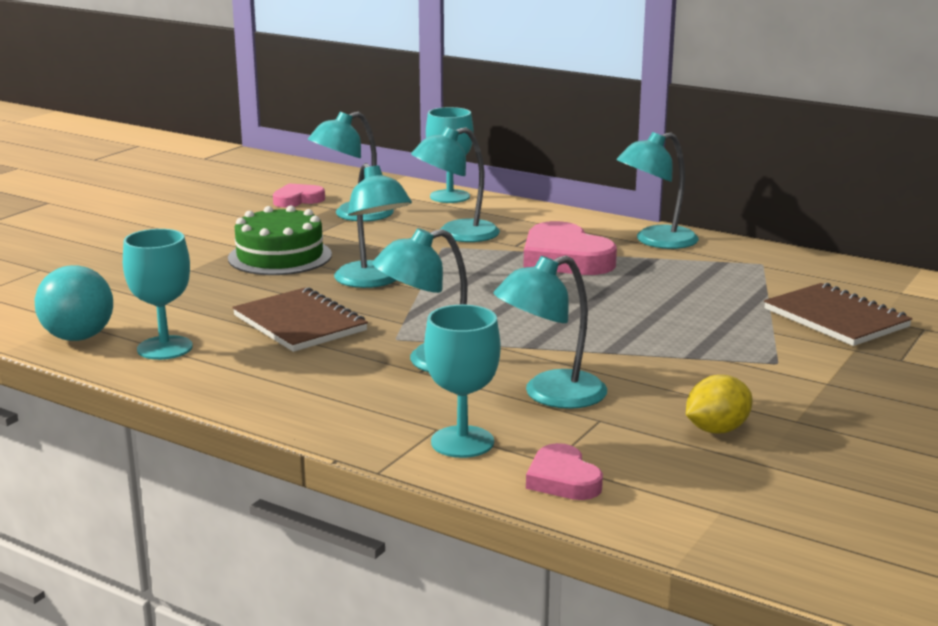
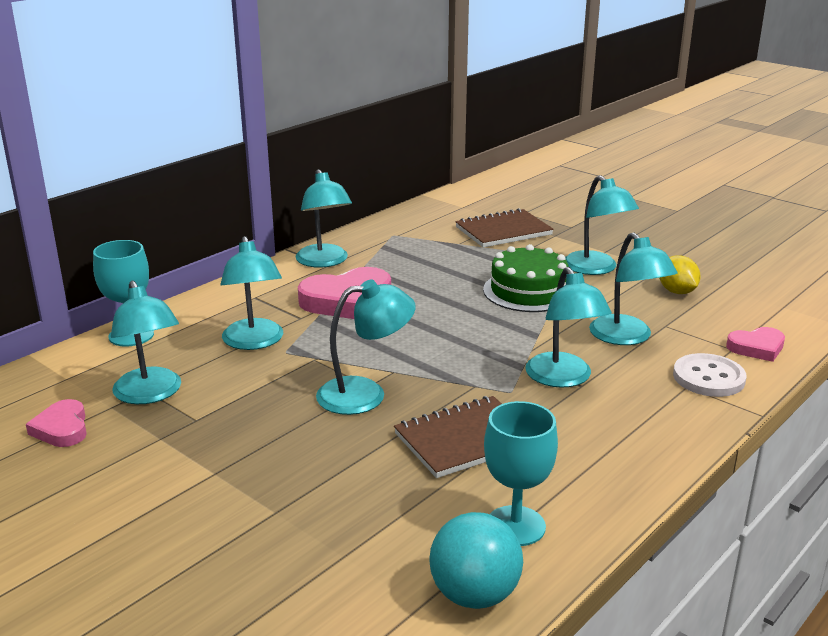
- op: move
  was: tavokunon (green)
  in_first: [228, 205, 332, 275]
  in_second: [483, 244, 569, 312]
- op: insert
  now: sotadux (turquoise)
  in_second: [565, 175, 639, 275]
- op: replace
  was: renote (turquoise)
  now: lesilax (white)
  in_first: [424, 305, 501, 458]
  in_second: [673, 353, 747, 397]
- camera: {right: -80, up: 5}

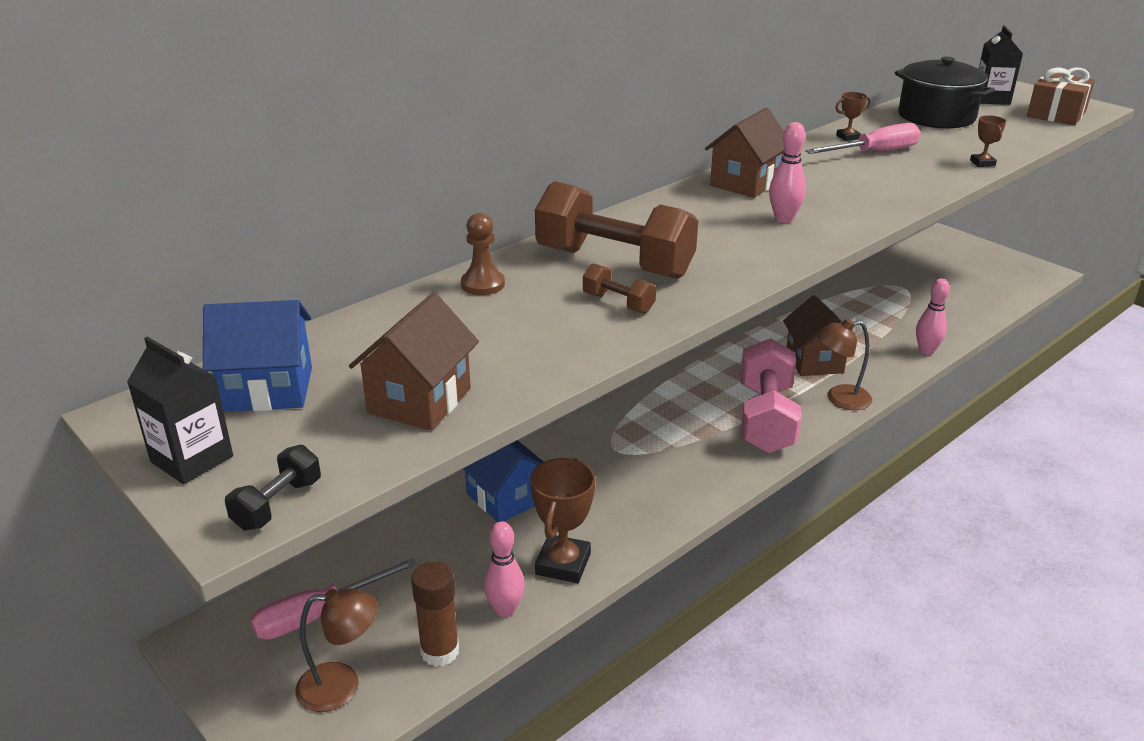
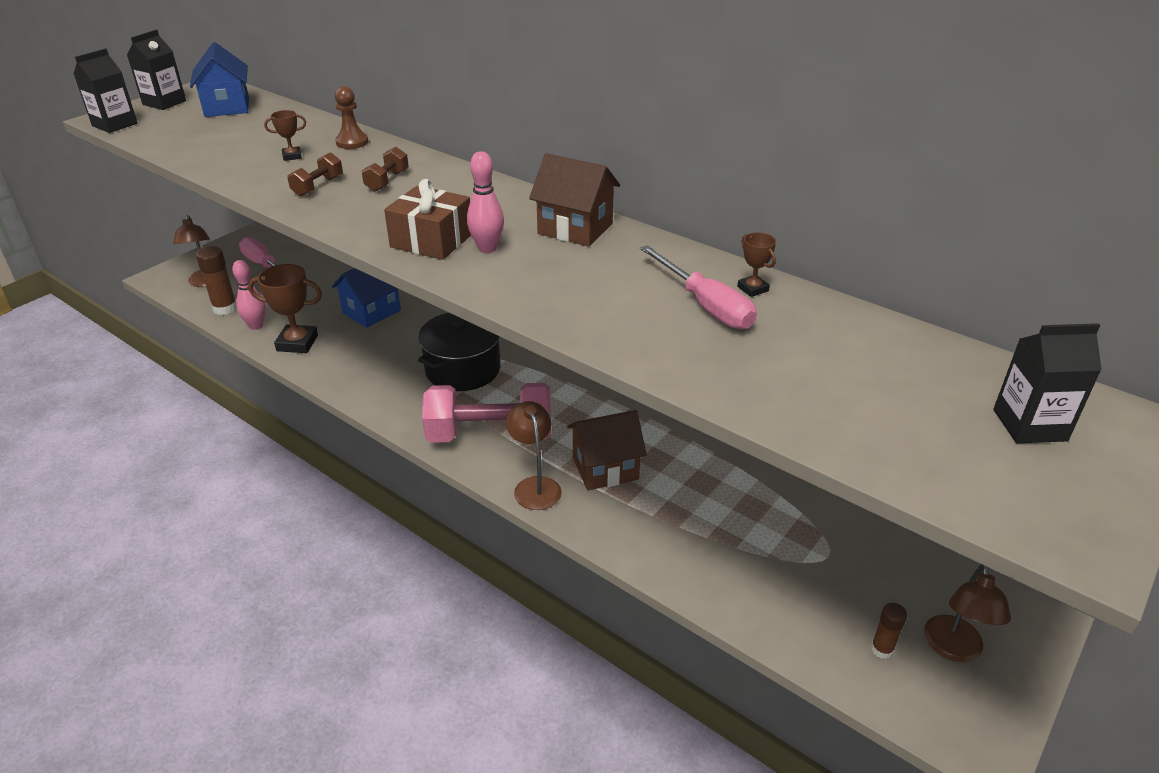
- op: replace
  was: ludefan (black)
  now: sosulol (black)
  in_first: [225, 445, 321, 531]
  in_second: [74, 48, 138, 133]
- op: move
  was: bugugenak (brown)
  in_first: [970, 115, 1006, 167]
  in_second: [264, 110, 306, 161]
- op: resize
  was: ludefan (brown)
  in_first: [535, 181, 698, 279]
  in_second: [362, 147, 409, 191]
  ratio: 0.44
- op: move
  was: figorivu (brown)
  in_first: [1027, 68, 1095, 125]
  in_second: [384, 179, 471, 260]
- op: move
  was: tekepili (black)
  in_first: [895, 57, 995, 129]
  in_second: [418, 313, 501, 391]
- op: insert
  now: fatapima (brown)
  in_second: [871, 603, 907, 659]
- op: insert
  now: sotadux (brown)
  in_second: [924, 564, 1011, 662]
- op: delete
  was: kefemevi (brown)
  in_first: [349, 293, 479, 431]
- op: delete
  was: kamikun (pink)
  in_first: [916, 279, 950, 355]
- camera: {right: 80, up: 5}

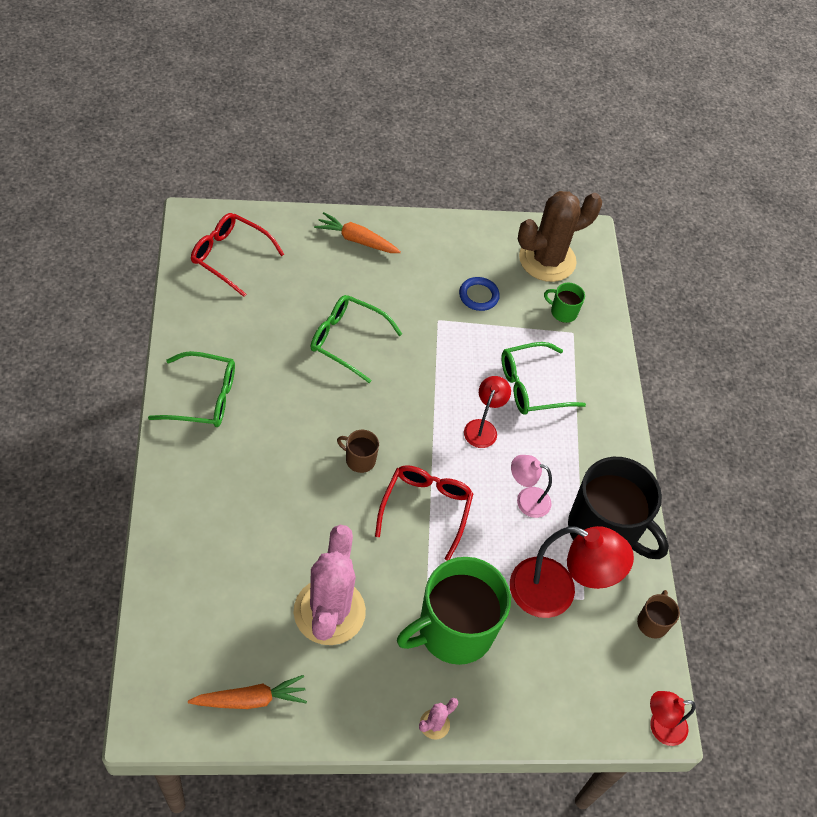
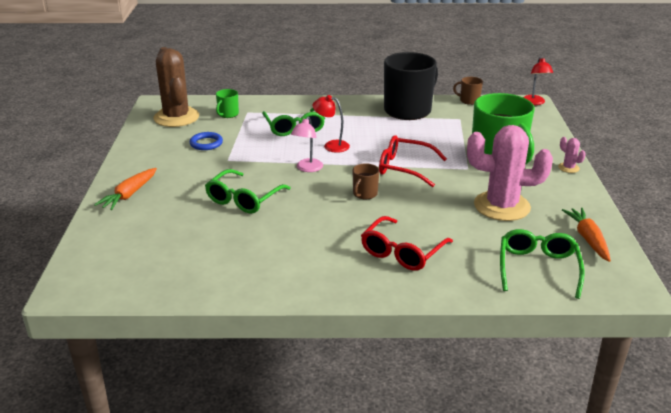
- op: move
  was: sotadux (pink)
  in_first: [511, 455, 552, 518]
  in_second: [291, 116, 323, 172]
- op: move
  was: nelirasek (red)
  in_first: [191, 213, 284, 297]
  in_second: [361, 216, 453, 271]
- op: move
  was: nelirasek (green)
  in_first: [148, 351, 235, 427]
  in_second: [500, 229, 585, 299]
- op: delete
  was: sotadux (red)
  in_first: [510, 526, 634, 618]
- camera: {right: -80, up: -25}

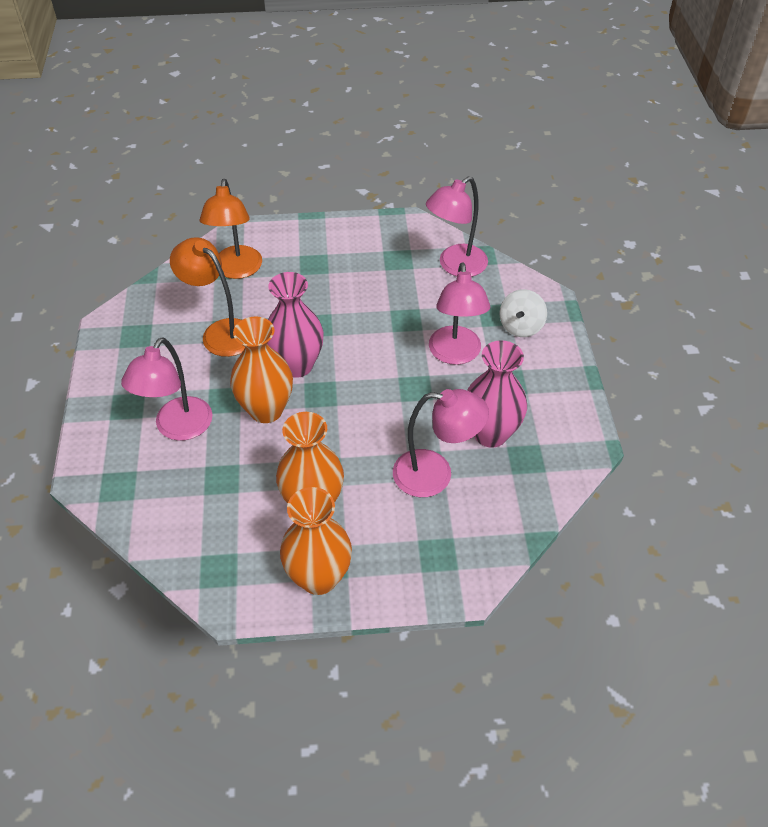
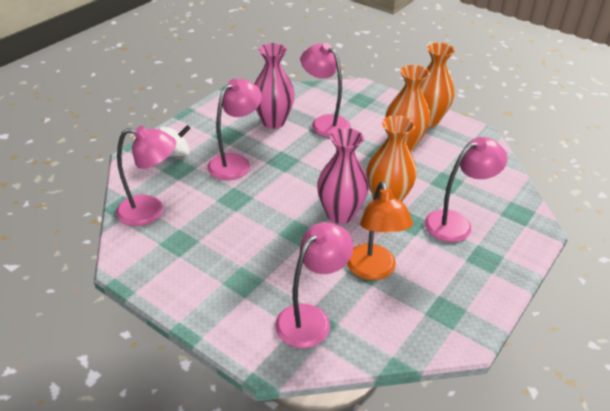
- op: recolor
  was: sotadux (orange)
  now: sotadux (pink)
  in_first: [200, 179, 262, 279]
  in_second: [275, 222, 353, 348]
- camera: {right: -140, up: -10}

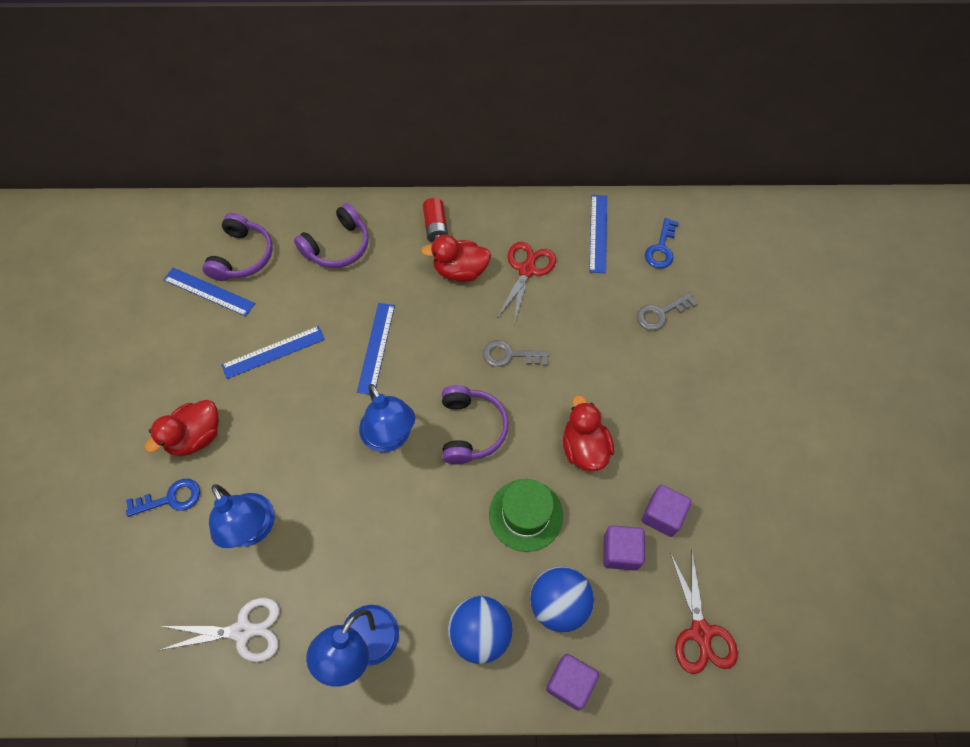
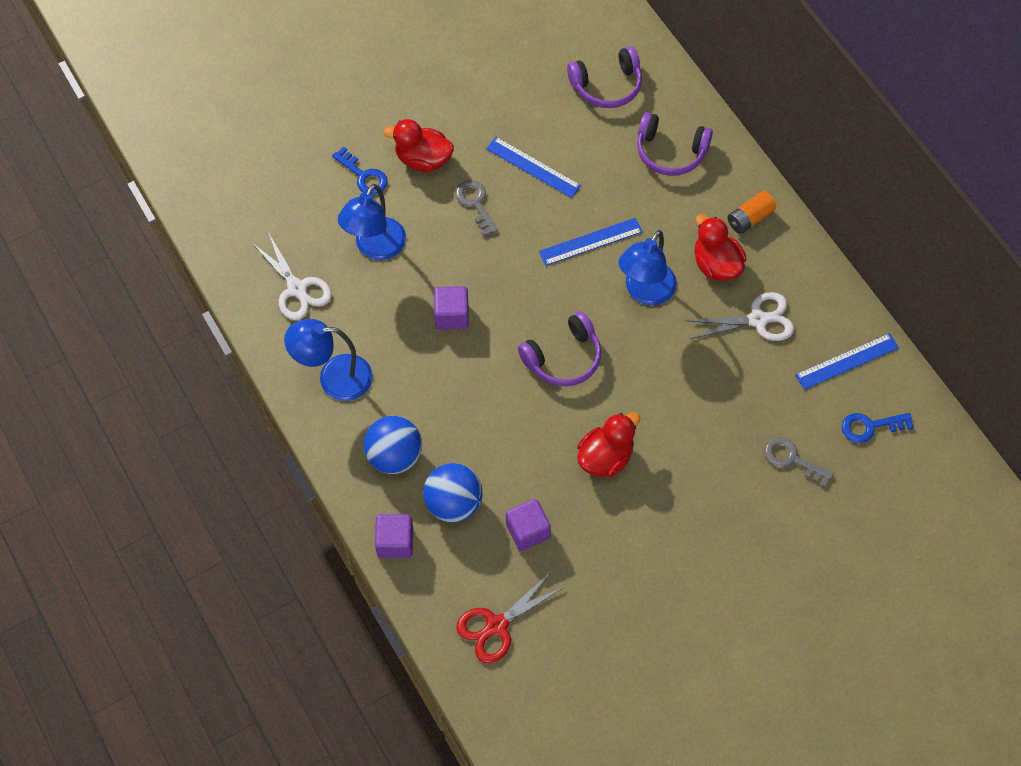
- op: move
  was: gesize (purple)
  in_first: [641, 485, 692, 537]
  in_second: [434, 286, 469, 330]
- op: move
  was: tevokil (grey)
  in_first: [482, 340, 549, 367]
  in_second: [455, 180, 498, 236]
- op: move
  was: sotadux (blue)
  in_first: [359, 384, 415, 452]
  in_second: [618, 230, 677, 305]
- op: recolor
  was: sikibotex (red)
  now: sikibotex (white)
  in_first: [497, 242, 556, 325]
  in_second: [686, 292, 794, 341]
- op: recolor
  was: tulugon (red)
  now: tulugon (orange)
  in_first: [423, 198, 448, 243]
  in_second: [728, 191, 776, 234]
- op: delete
  was: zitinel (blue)
  in_first: [163, 268, 255, 316]
- op: delete
  was: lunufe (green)
  in_first: [489, 479, 563, 552]
- camera: {right: 60, up: 0}

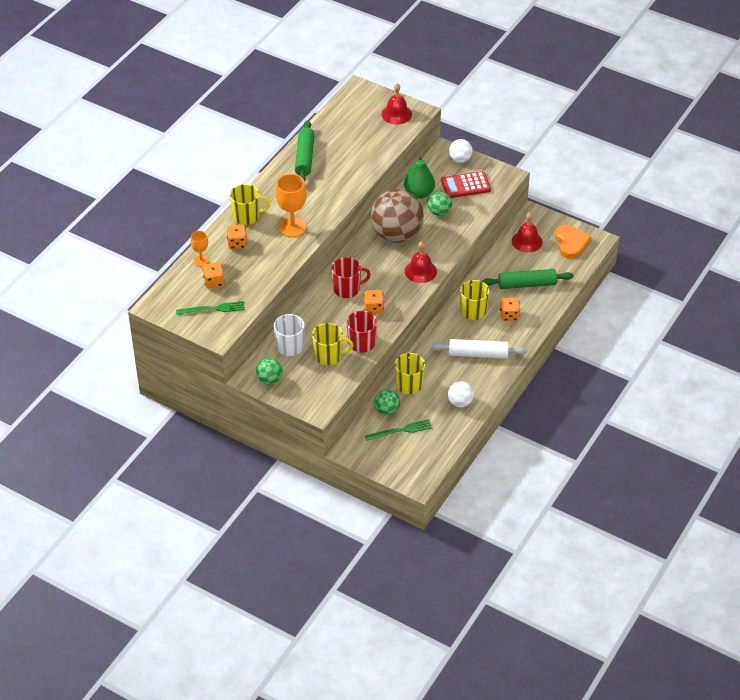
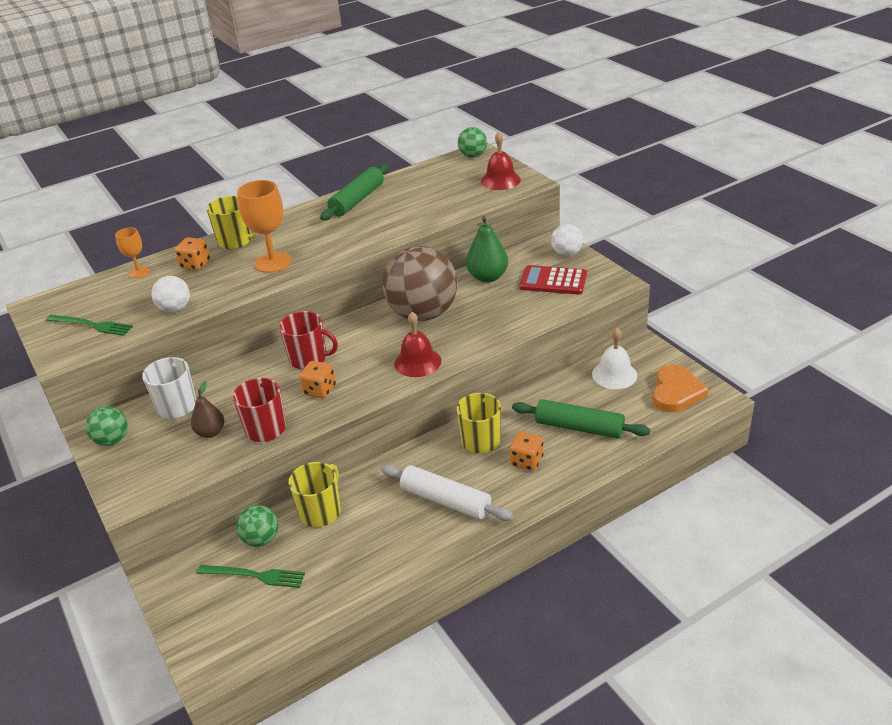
- op: move
  was: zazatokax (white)
  in_first: [448, 381, 474, 407]
  in_second: [151, 276, 190, 313]
- op: replace
  was: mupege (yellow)
  now: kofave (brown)
  in_first: [312, 323, 353, 365]
  in_second: [191, 381, 224, 438]
- op: move
  was: zazatokax (green)
  in_first: [428, 192, 452, 216]
  in_second: [458, 127, 487, 158]
- op: recolor
  was: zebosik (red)
  now: zebosik (white)
  in_first: [512, 212, 543, 253]
  in_second: [592, 328, 637, 389]
- op: delete
  was: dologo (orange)
  in_first: [202, 262, 225, 288]
- camera: {right: 30, up: -10}

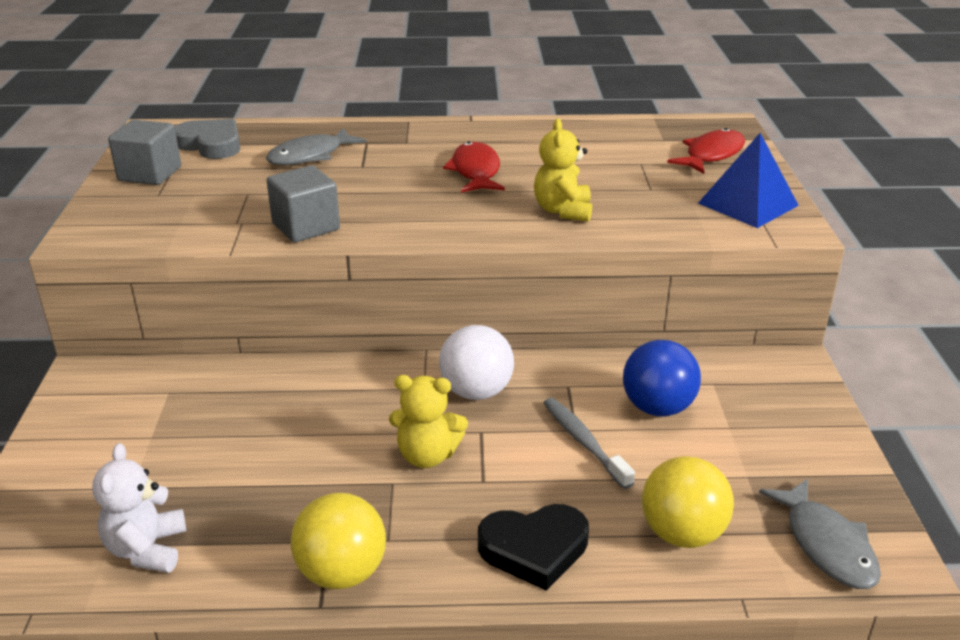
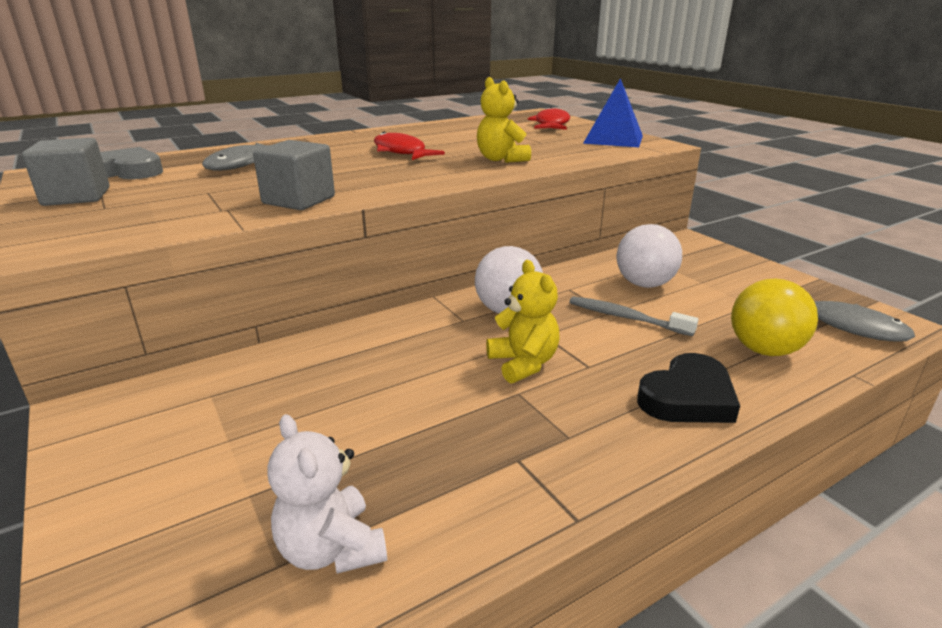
- op: rotate
  was: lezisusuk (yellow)
  in_first: [389, 375, 468, 468]
  in_second: [486, 260, 560, 383]
  clockwise: -90
- op: recolor
  was: zazatokax (blue)
  now: zazatokax (white)
  in_first: [623, 340, 701, 417]
  in_second: [617, 224, 682, 288]
- op: delete
  was: zazatokax (yellow)
  in_first: [291, 493, 386, 589]
- camera: {right: -30, up: -5}

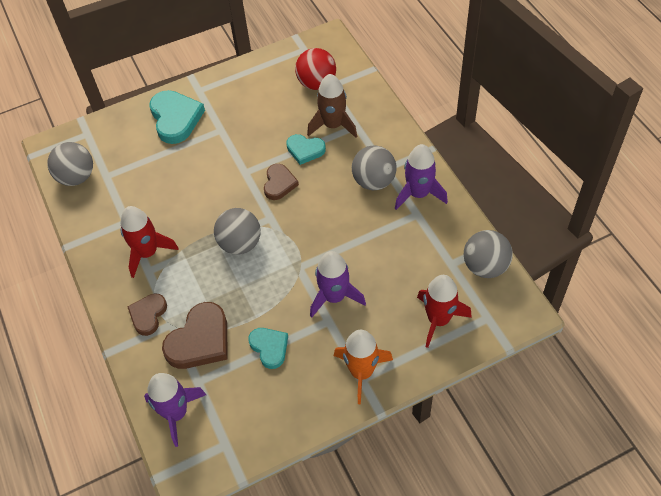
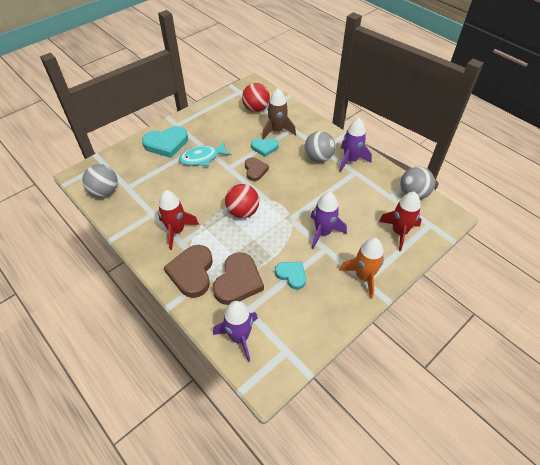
- op: rotate
  was: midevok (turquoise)
  in_first: [150, 90, 205, 144]
  in_second: [142, 126, 188, 158]
  clockwise: 105
- op: resize
  was: midevok (brown)
  in_first: [128, 293, 167, 336]
  in_second: [164, 245, 213, 298]
  ratio: 1.65
- op: insert
  now: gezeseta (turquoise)
  in_second: [179, 142, 231, 166]
- op: recolor
  was: zazatokax (grey)
  now: zazatokax (red)
  in_first: [214, 208, 261, 255]
  in_second: [225, 184, 259, 218]
- camera: {right: -20, up: -5}

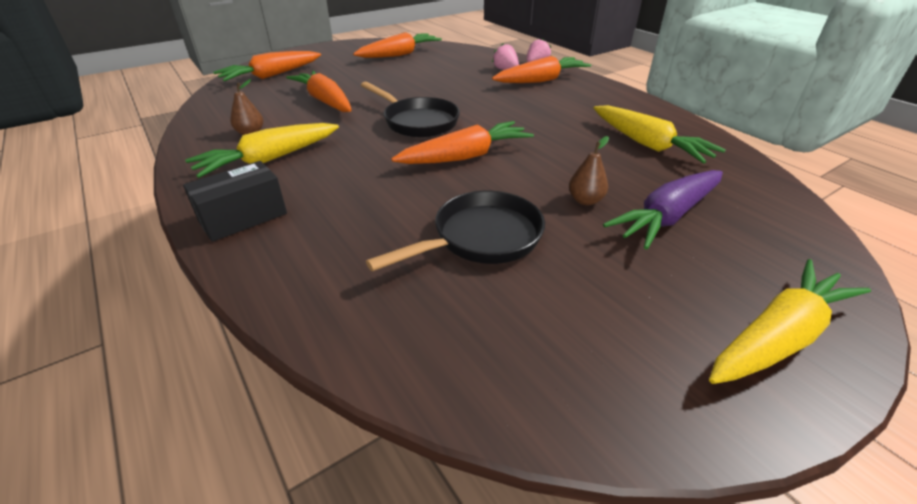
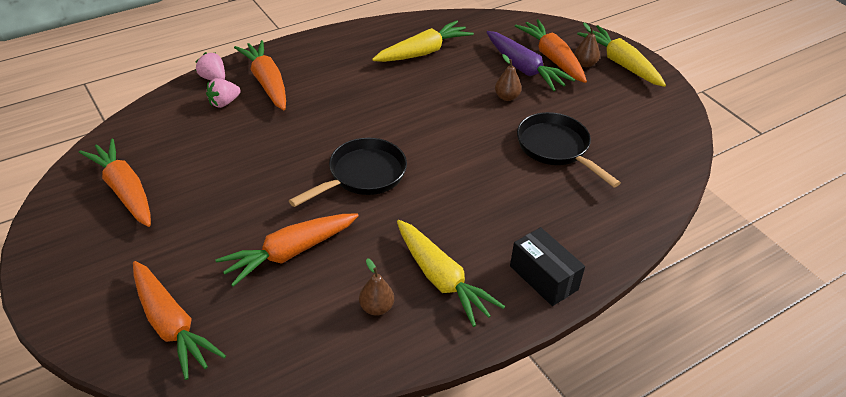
- op: move
  was: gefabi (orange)
  in_first: [391, 121, 534, 164]
  in_second: [515, 19, 587, 83]
- op: insert
  now: kofave (brown)
  in_second: [574, 22, 600, 67]
- camera: {right: -90, up: 5}

